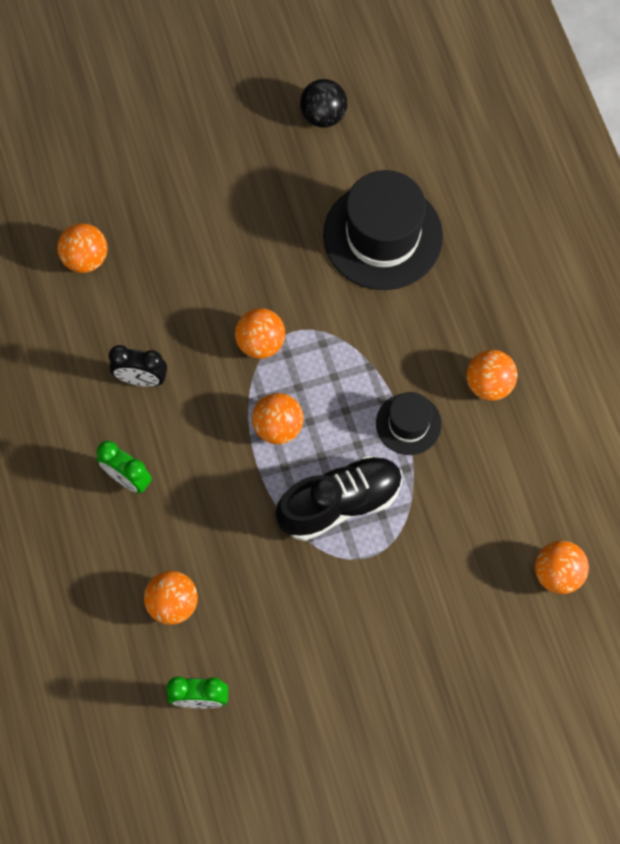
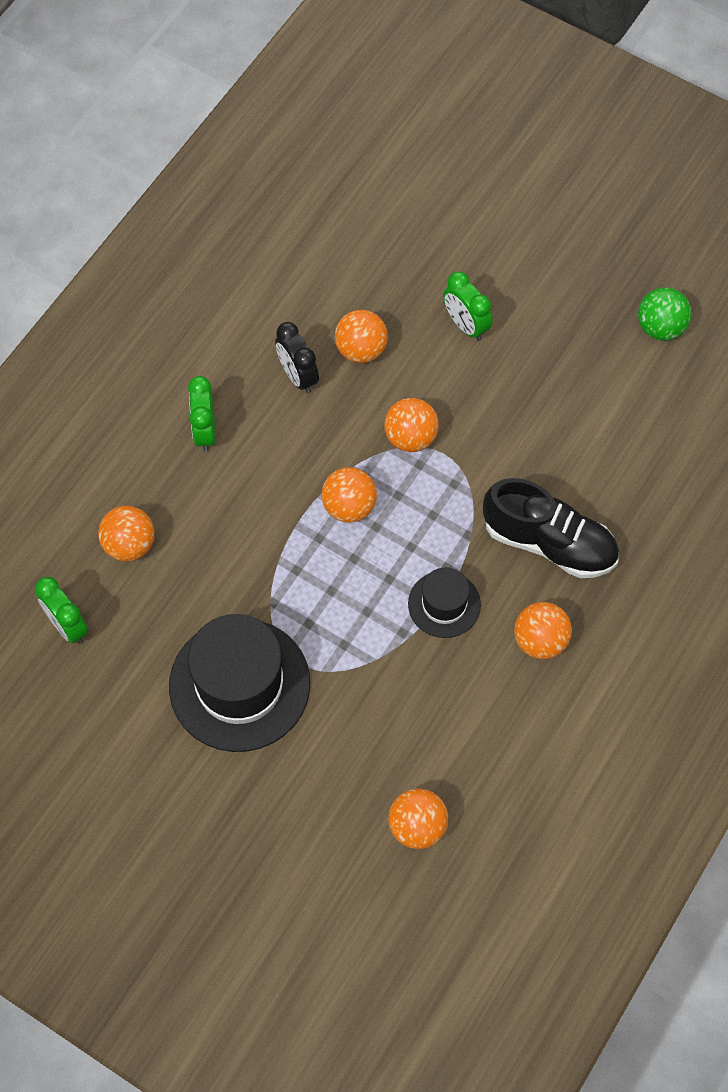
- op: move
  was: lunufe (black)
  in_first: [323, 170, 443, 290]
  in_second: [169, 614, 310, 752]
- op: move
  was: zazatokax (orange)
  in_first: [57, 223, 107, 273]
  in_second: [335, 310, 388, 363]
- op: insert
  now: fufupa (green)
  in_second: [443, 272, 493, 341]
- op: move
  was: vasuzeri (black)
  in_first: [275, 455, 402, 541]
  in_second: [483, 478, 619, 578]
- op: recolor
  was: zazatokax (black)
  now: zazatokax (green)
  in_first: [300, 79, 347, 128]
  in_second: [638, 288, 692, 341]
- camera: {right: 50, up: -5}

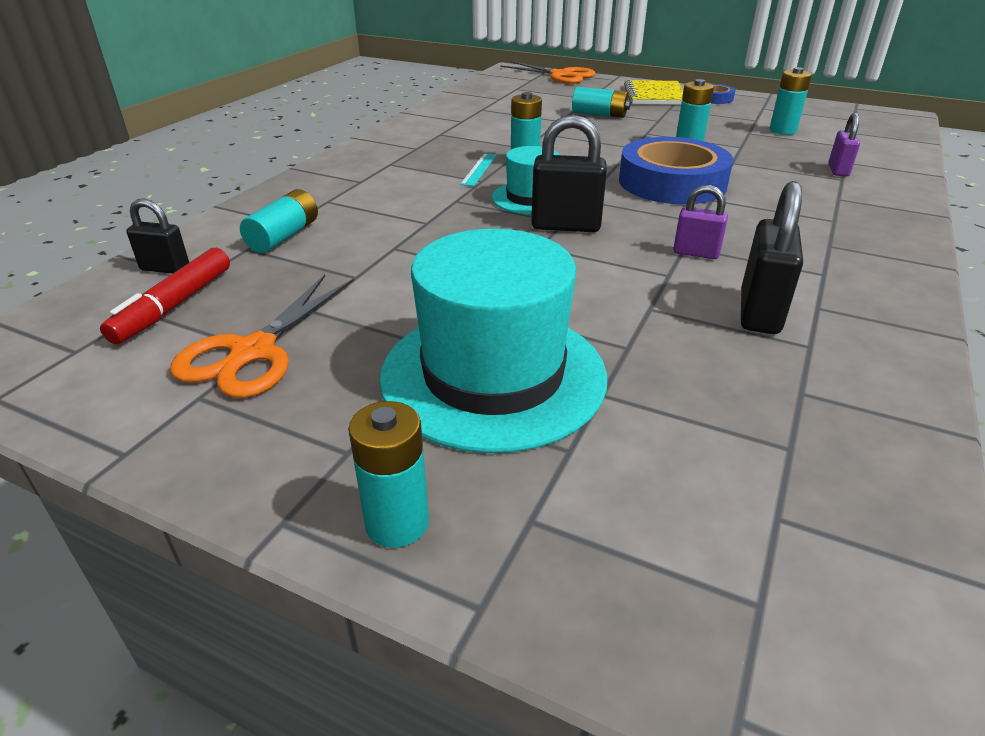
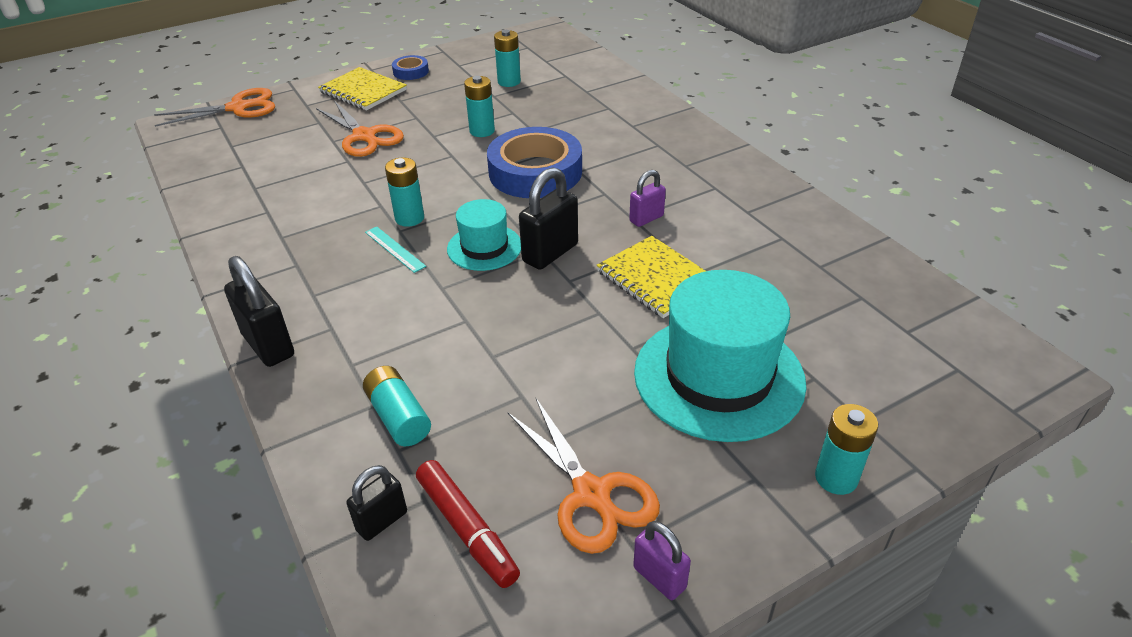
- op: move
  was: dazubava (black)
  in_first: [741, 181, 803, 334]
  in_second: [224, 256, 294, 367]
- op: replace
  was: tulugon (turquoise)
  now: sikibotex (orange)
  in_first: [572, 87, 631, 118]
  in_second: [316, 101, 404, 157]
- op: insert
  now: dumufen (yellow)
  in_second: [597, 236, 706, 318]
- op: move
  was: dazubava (purple)
  in_first: [828, 113, 860, 176]
  in_second: [633, 521, 691, 600]
- camera: {right: -55, up: 5}

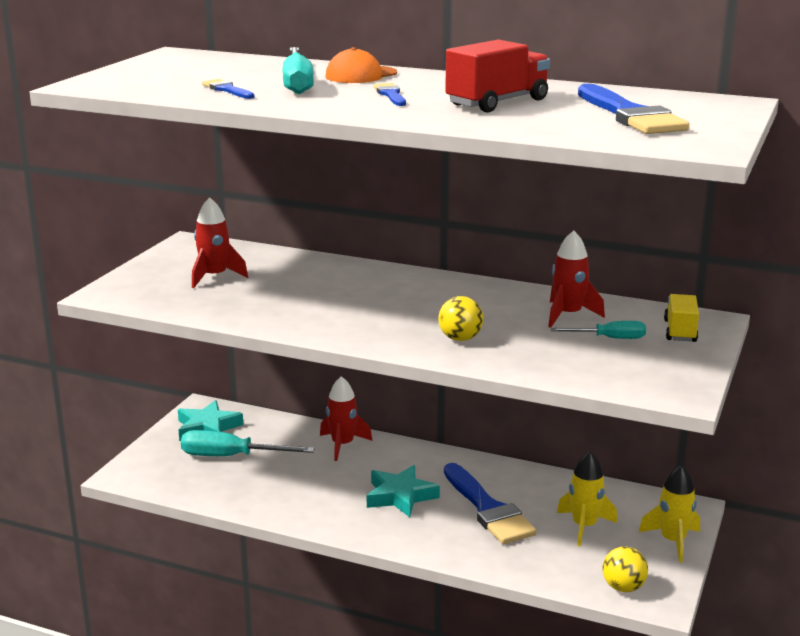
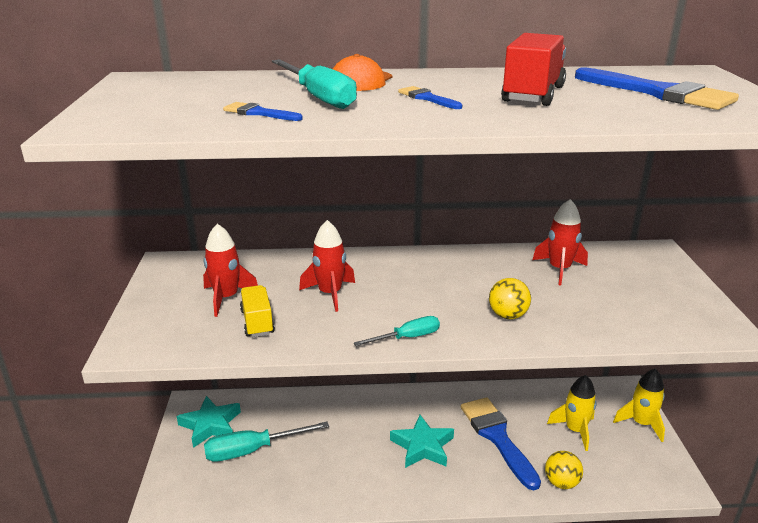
- op: move
  was: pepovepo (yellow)
  in_first: [664, 294, 699, 342]
  in_second: [240, 285, 275, 337]
- op: move
  was: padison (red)
  in_first: [320, 376, 372, 461]
  in_second: [299, 220, 355, 312]
- op: move
  was: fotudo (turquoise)
  in_first: [550, 321, 646, 339]
  in_second: [354, 316, 440, 346]
- op: rotate
  was: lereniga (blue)
  in_first: [444, 463, 537, 544]
  in_second: [461, 397, 541, 490]
  clockwise: -150
- op: move
  was: zazatokax (yellow)
  in_first: [602, 546, 648, 592]
  in_second: [545, 451, 583, 489]
- camera: {right: -25, up: 5}

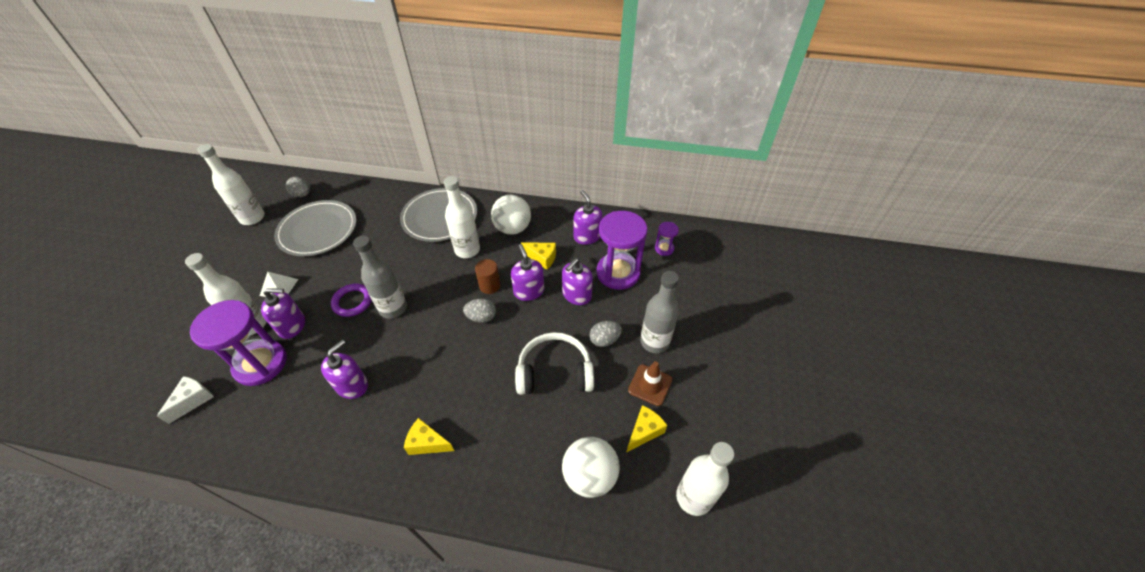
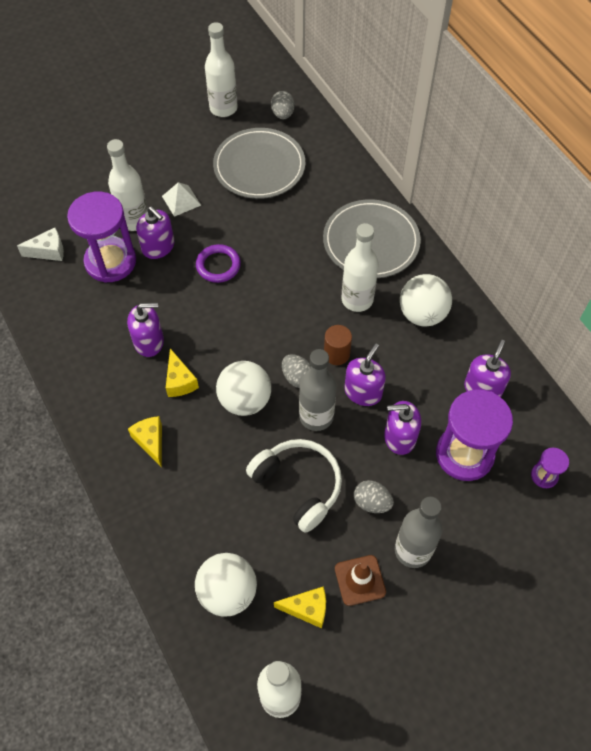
- op: move
  was: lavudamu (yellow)
  in_first: [521, 242, 556, 270]
  in_second: [166, 348, 199, 397]
- op: insert
  now: zazatokax (white)
  in_second: [216, 361, 271, 416]
- op: move
  was: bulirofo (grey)
  in_first: [353, 236, 407, 318]
  in_second: [299, 349, 337, 431]
- camera: {right: 50, up: 10}

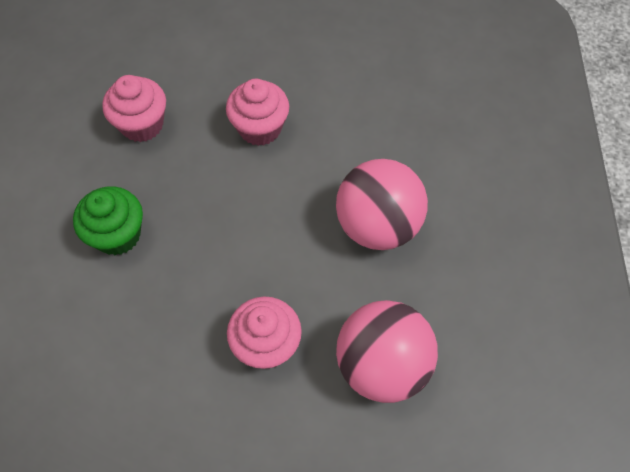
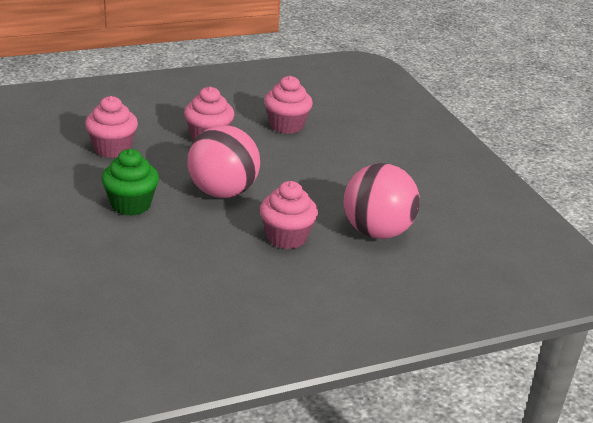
- op: move
  was: zazatokax (pink)
  in_first: [336, 159, 428, 250]
  in_second: [187, 125, 260, 198]
- op: insert
  now: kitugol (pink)
  in_second: [264, 76, 313, 134]
- camera: {right: -25, up: -30}

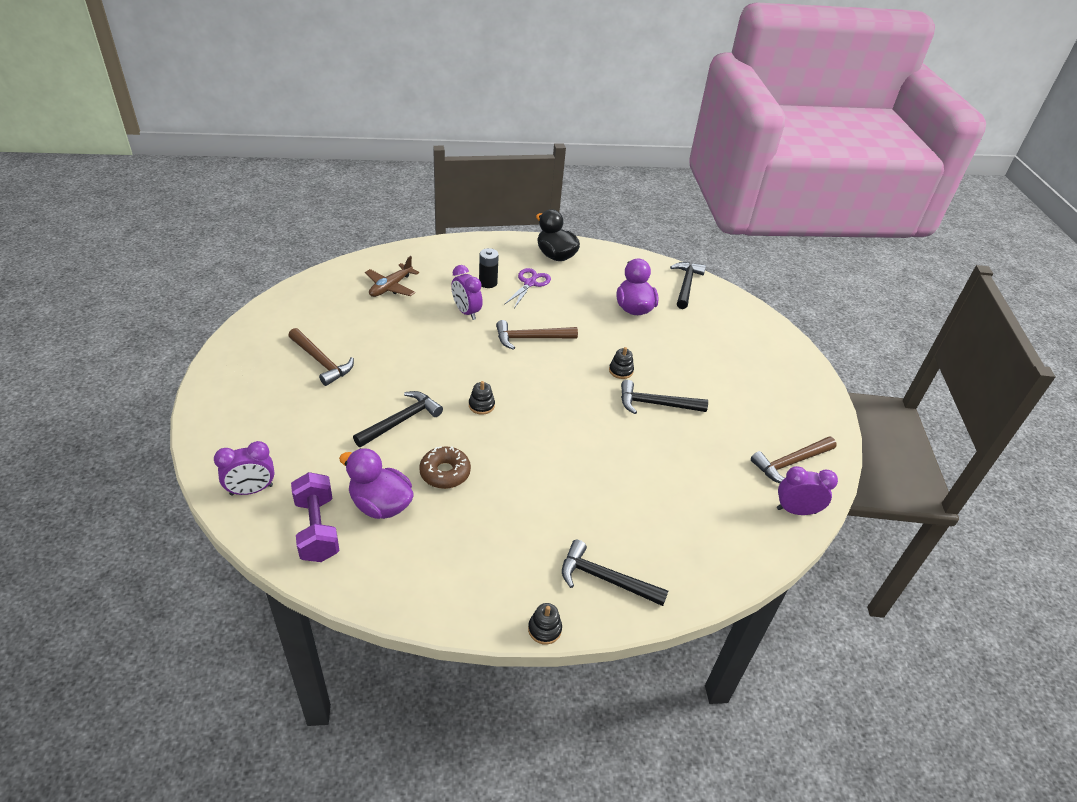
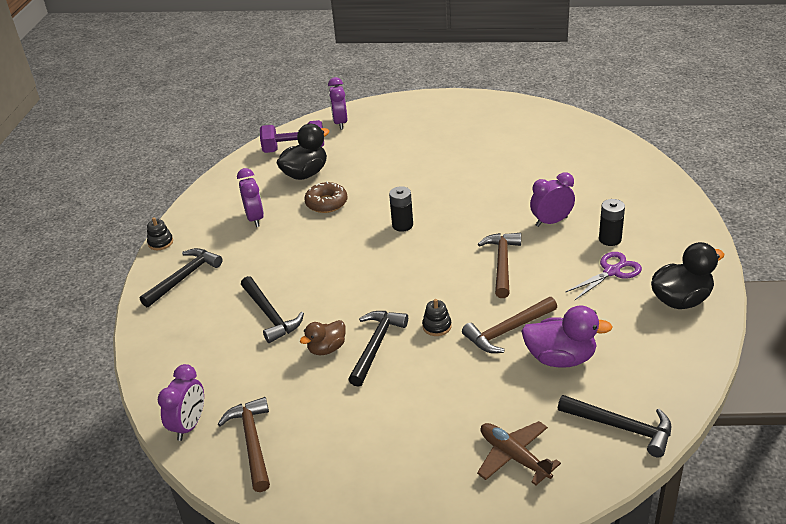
- op: insert
  now: fufupa (purple)
  in_second: [237, 168, 264, 227]
- op: move
  was: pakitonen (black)
  in_first: [353, 391, 443, 447]
  in_second: [241, 276, 304, 343]
- op: recolor
  was: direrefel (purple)
  now: direrefel (black)
  in_first: [339, 448, 413, 519]
  in_second: [277, 124, 329, 180]
- op: insert
  now: direrefel (brown)
  in_second: [300, 320, 346, 355]
- op: replace
  was: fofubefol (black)
  now: tulugon (black)
  in_first: [469, 381, 495, 415]
  in_second: [389, 186, 413, 232]
- op: move
  was: pakitonen (brown)
  in_first: [288, 328, 354, 386]
  in_second: [462, 297, 557, 353]
- op: move
  was: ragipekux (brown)
  in_first: [365, 256, 419, 297]
  in_second: [477, 421, 561, 485]
- op: rotate
  was: sikibotex (purple)
  in_first: [504, 268, 551, 308]
  in_second: [566, 252, 642, 300]
  clockwise: -75
- camera: {right: 110, up: -5}

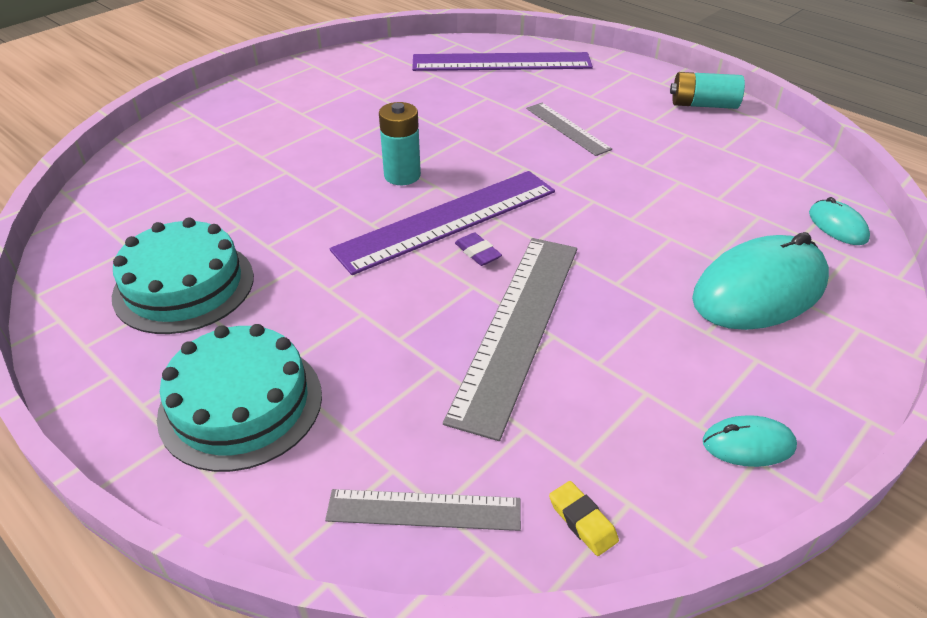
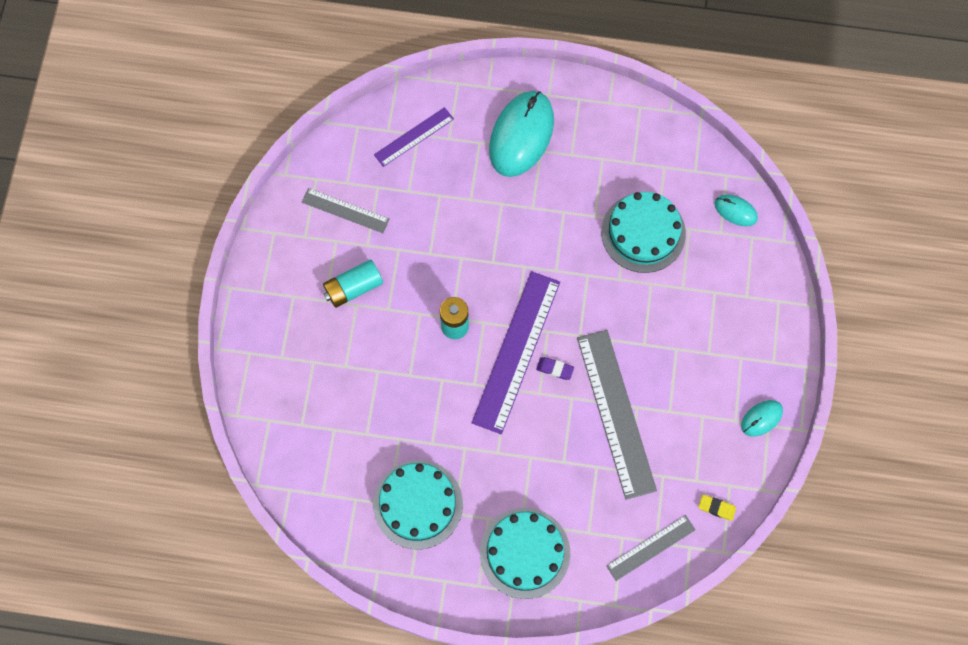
- op: move
  was: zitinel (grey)
  in_first: [526, 103, 612, 156]
  in_second: [302, 188, 390, 233]
- op: move
  was: tulugon (turquoise)
  in_first: [670, 72, 745, 109]
  in_second: [323, 260, 383, 308]
- op: resize
  was: zitinel (purple)
  in_first: [412, 52, 593, 71]
  in_second: [374, 107, 454, 167]
  ratio: 0.54
- op: move
  was: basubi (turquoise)
  in_first: [692, 232, 829, 330]
  in_second: [489, 91, 554, 177]
- op: insert
  now: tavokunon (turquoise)
  in_second: [601, 192, 686, 273]
- camera: {right: -35, up: 30}

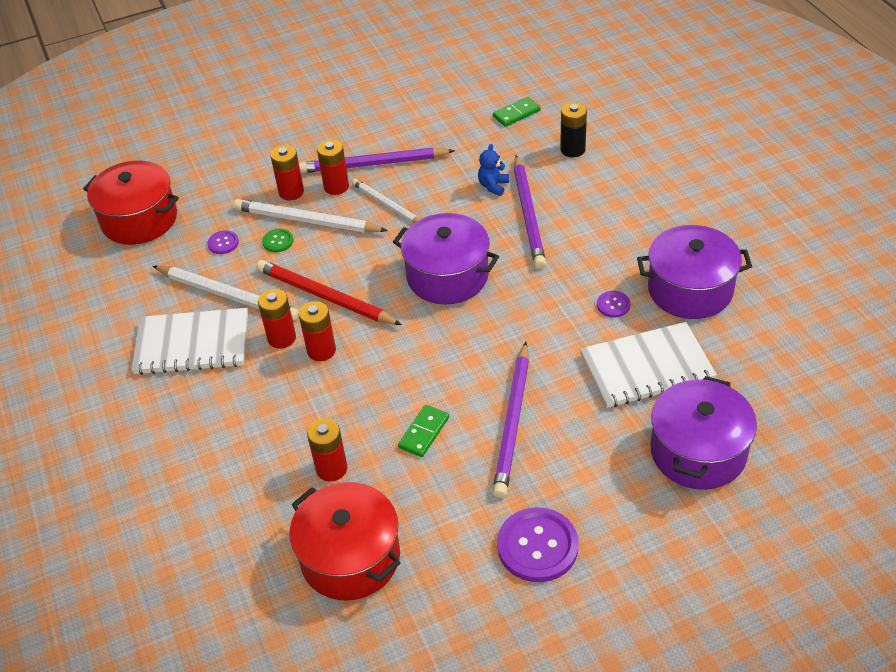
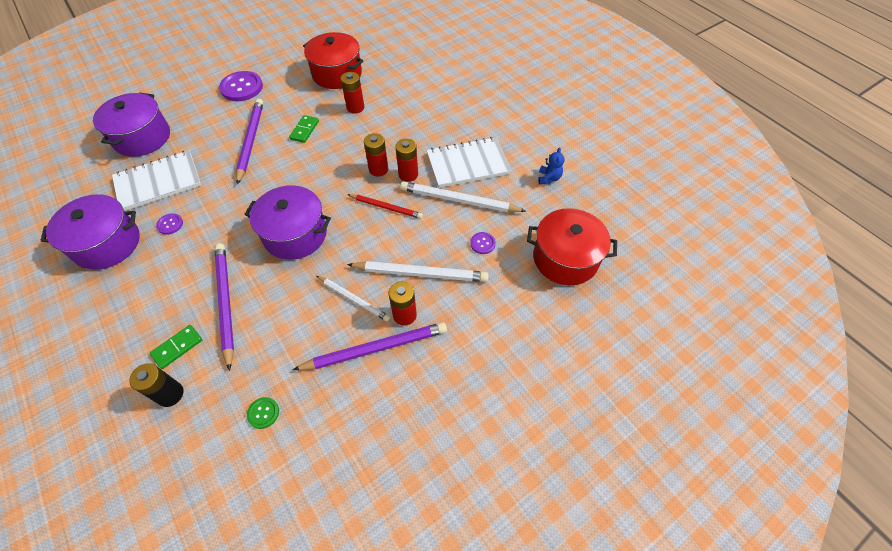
- op: move
  was: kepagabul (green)
  in_first: [493, 97, 541, 127]
  in_second: [150, 325, 202, 369]
- op: move
  was: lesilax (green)
  in_first: [262, 229, 293, 252]
  in_second: [247, 397, 279, 429]
- op: resize
  was: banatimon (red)
  in_first: [256, 260, 402, 325]
  in_second: [347, 194, 423, 219]
  ratio: 0.63
- op: move
  was: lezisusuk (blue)
  in_first: [478, 144, 509, 196]
  in_second: [538, 147, 565, 184]
- op: delete
  was: tulugon (red)
  in_first: [270, 145, 304, 201]
- camera: {right: 165, up: 10}

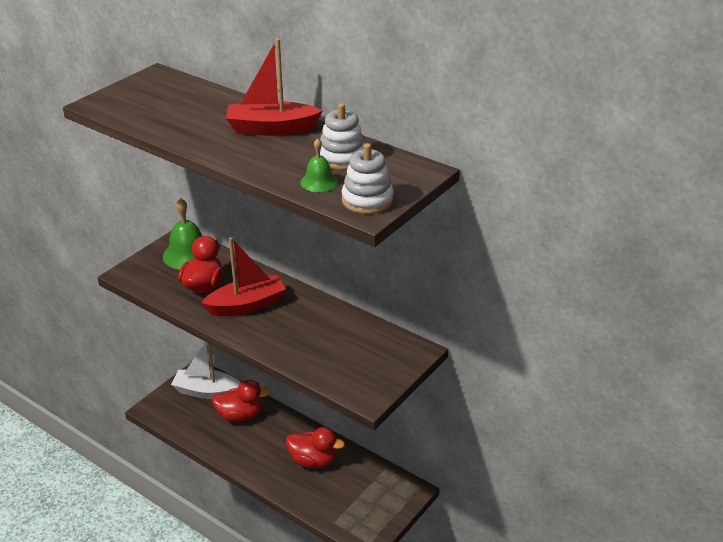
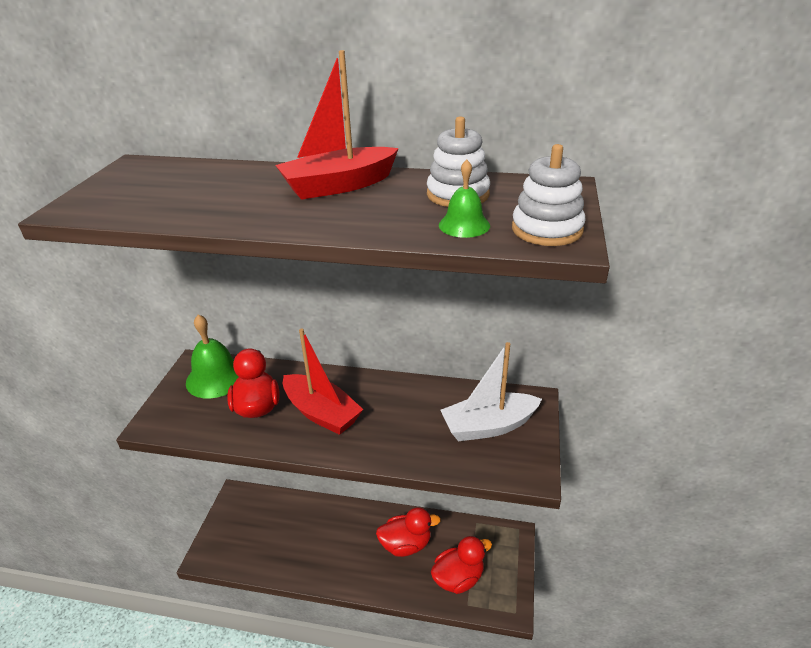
- op: rotate
  was: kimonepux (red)
  in_first: [201, 237, 286, 316]
  in_second: [283, 328, 363, 435]
  clockwise: 90
- op: move
  was: direrefel (red)
  in_first: [212, 380, 270, 422]
  in_second: [431, 536, 492, 594]
- op: move
  was: kimonepux (white)
  in_first: [171, 342, 241, 399]
  in_second: [441, 342, 542, 441]
- camera: {right: -25, up: 0}

